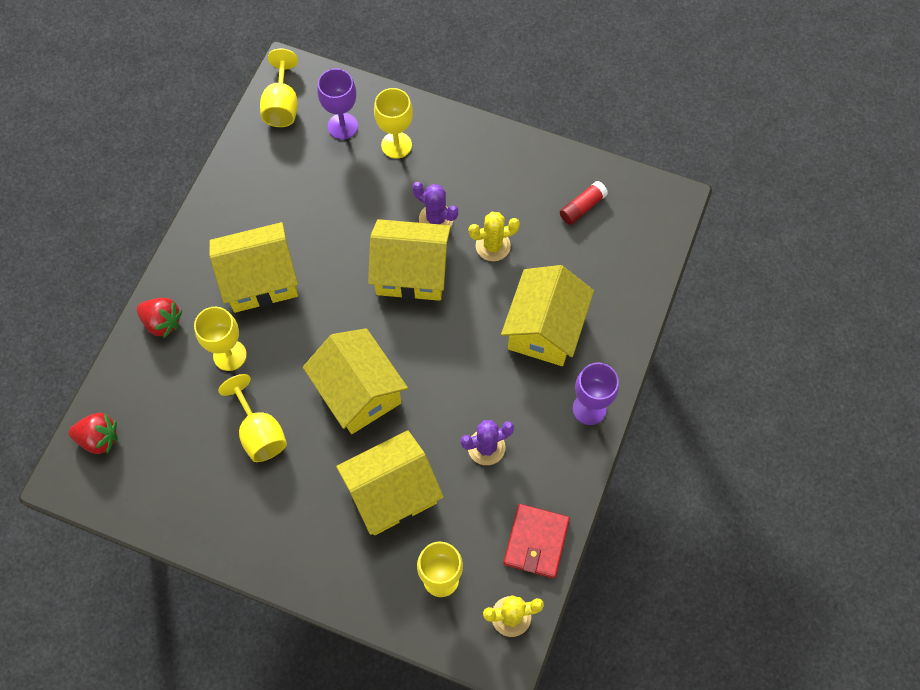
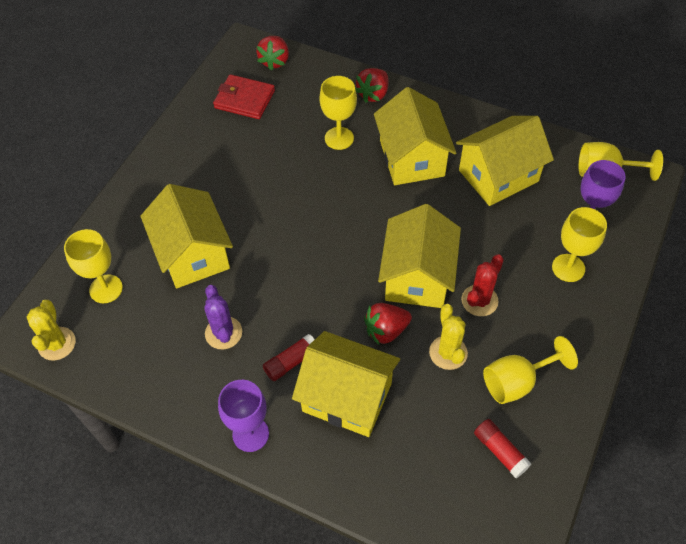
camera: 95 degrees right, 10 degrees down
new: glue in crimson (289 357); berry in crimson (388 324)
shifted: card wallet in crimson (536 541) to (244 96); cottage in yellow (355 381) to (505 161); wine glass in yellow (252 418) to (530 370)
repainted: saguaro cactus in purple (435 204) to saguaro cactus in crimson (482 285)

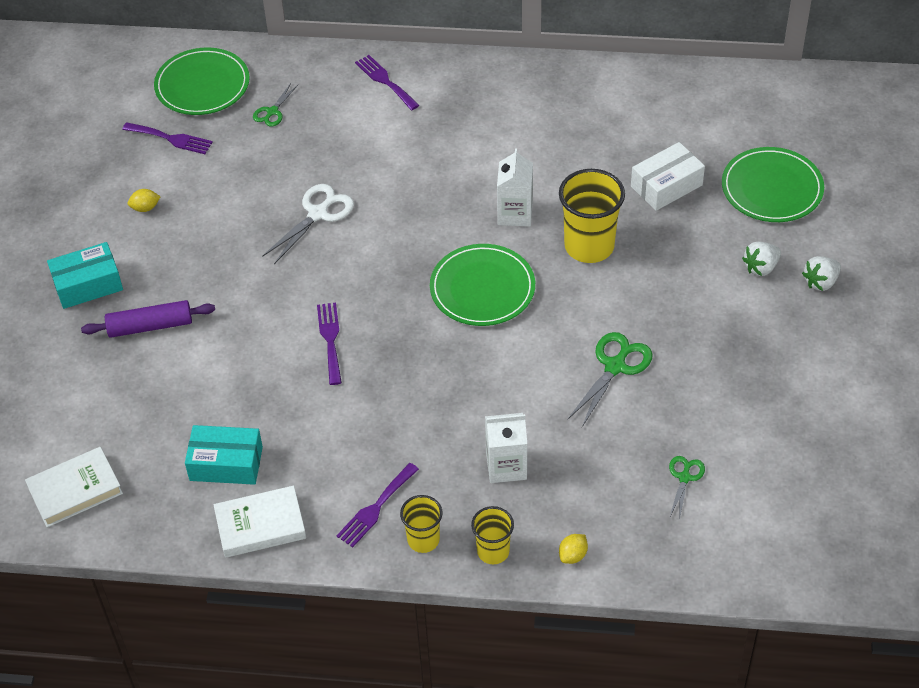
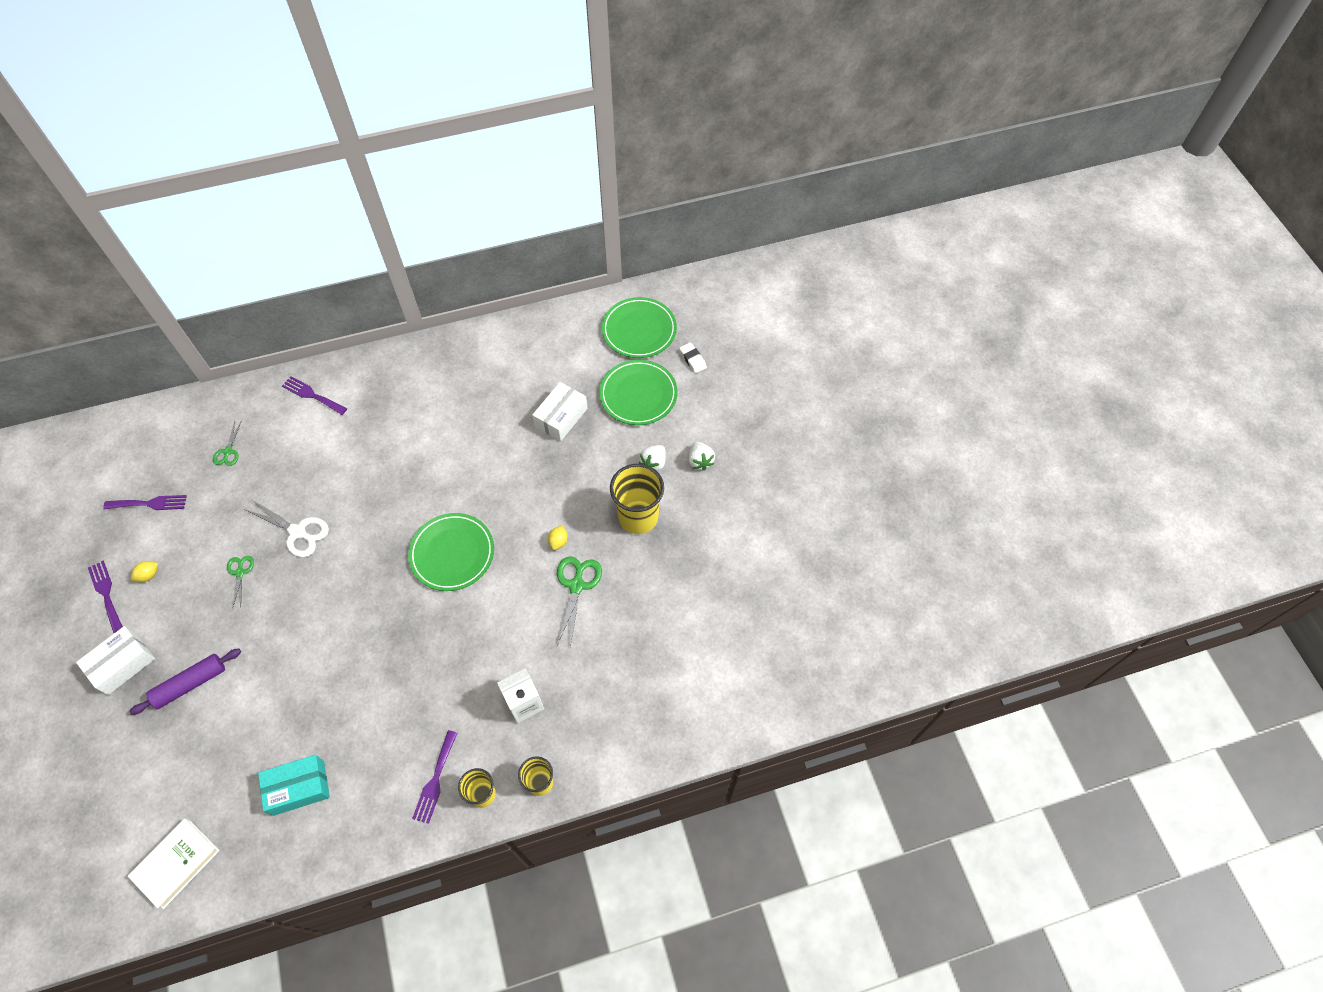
camera: 25 degrees left, 10 degrees up
gone: book in snow-white (260 522); carton in snow-white (515 187)
new: pencil eraser in snow-white (693 357)
shifted: dinner fork in purple (329 344) to (105 597); pair of scissors in leaf-green (687 488) to (240 581); lemon in yellow (573 549) to (558 537); flat dish in leaf-green (202 81) to (639 327); cup in yellow (592 216) to (637 499)
repainted: package in teal (85 275) to package in snow-white (115 660)
rotated: pair of scissors in snow-white (308 224) = (287 528) 105 degrees clockwise; berry in snow-white (821 273) = (702 456) 45 degrees counterclockwise

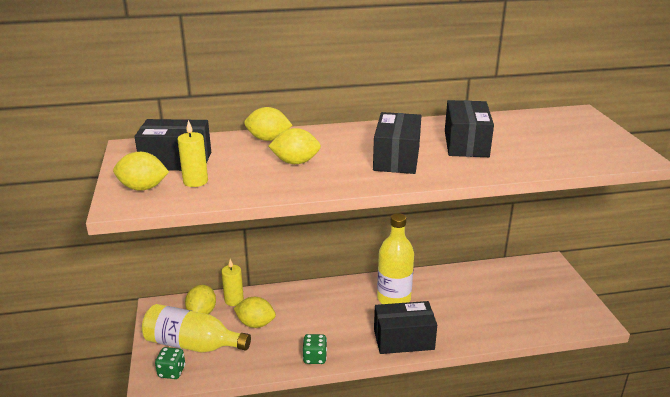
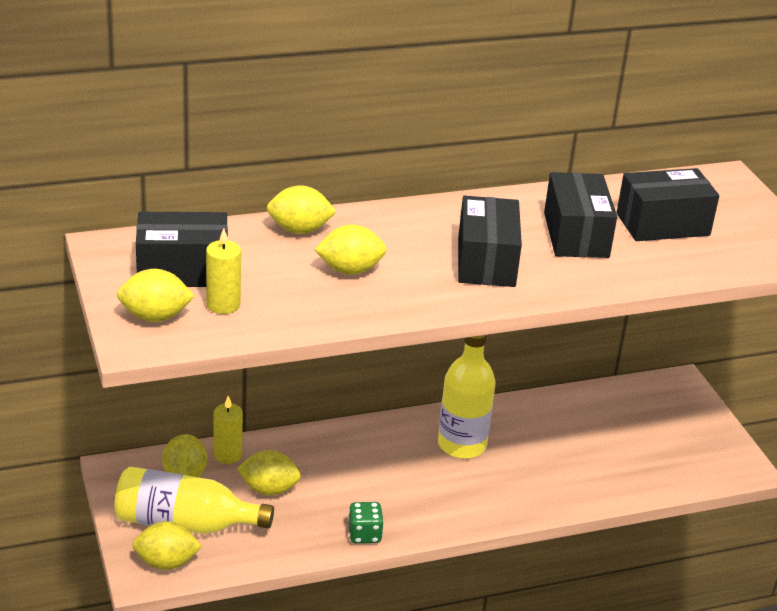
camera: 10 degrees left, 5 degrees up
shifted: package in ebony (405 327) to (667 204)
swapped: dice in leaf-green (170 363) to lemon in yellow (167 545)

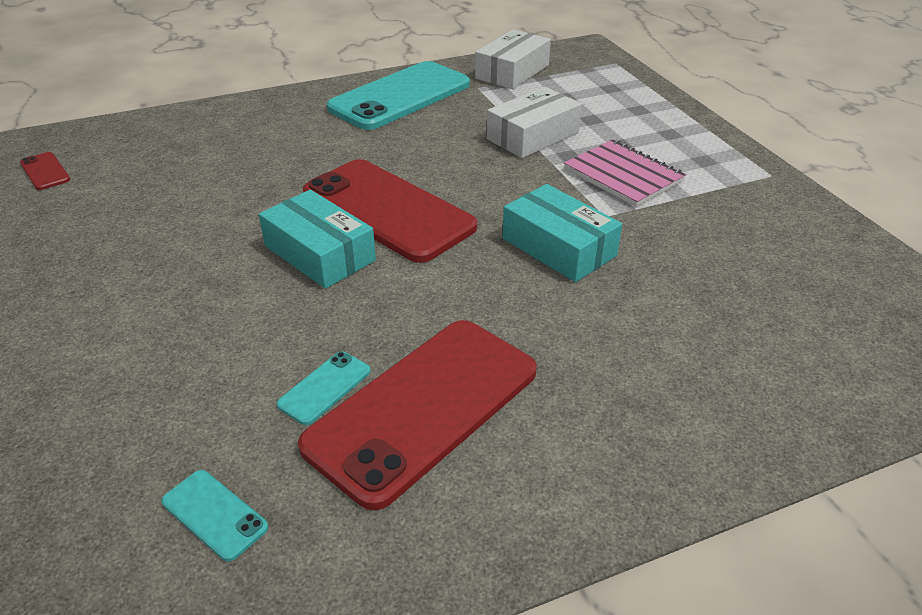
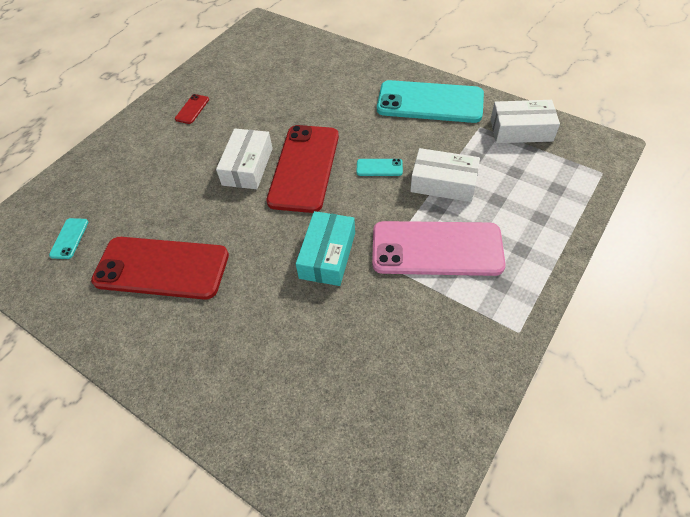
camera: 60 degrees right, 15 degrees up
shifted: mobile phone in crimson (45 171) to (192 109); mobile phone in teal (323 388) to (379 167)
swapped: notepad in rosy (625 173) to mobile phone in rosy (439 248)
repainted: package in teal (317 239) to package in snow-white (244 159)

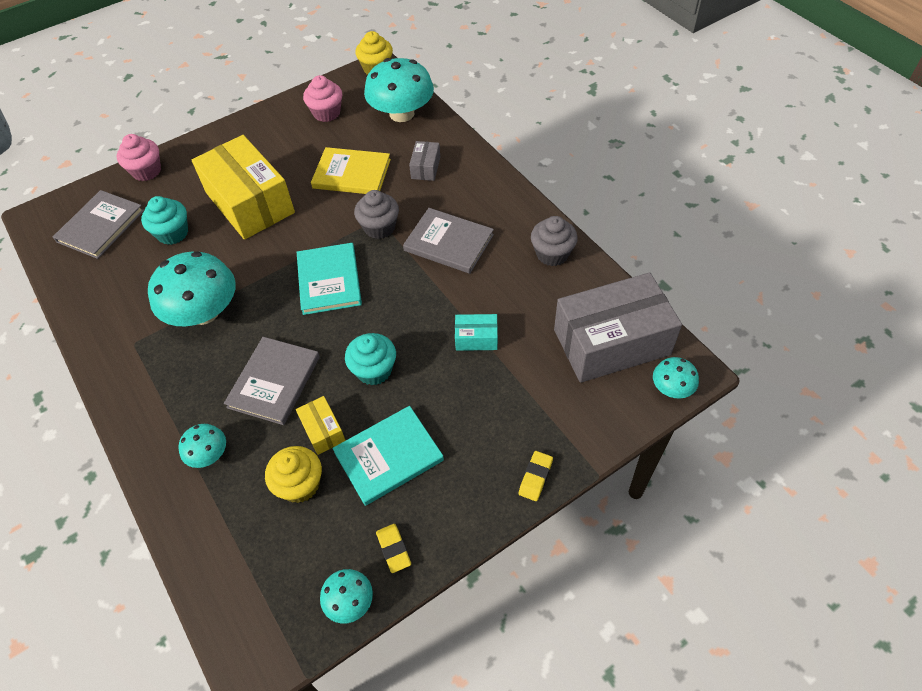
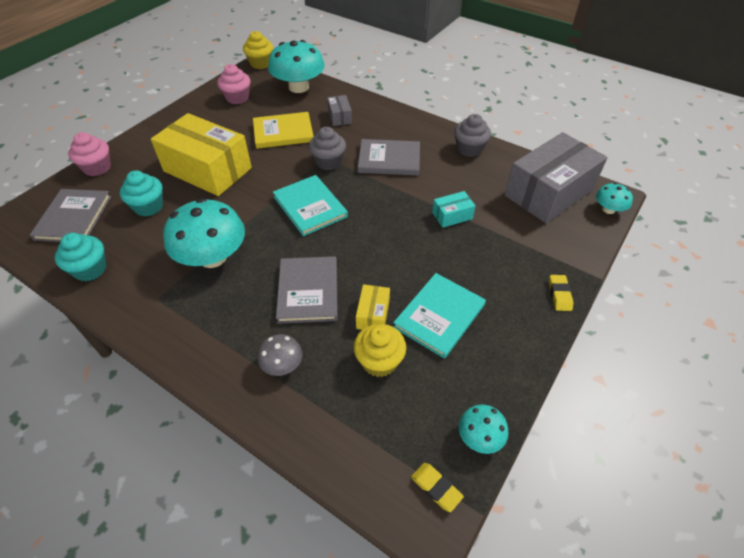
camera: 25 degrees left, 5 degrees down
shifted: cupcake in teal (370 359) to (81 257); pencil eraser in yellow (393 548) to (437 487)
repainted: mushroom in teal (202 446) to mushroom in ash-grey (280 355)
rotated: package in yellow (321 425) = (373 307) 60 degrees clockwise

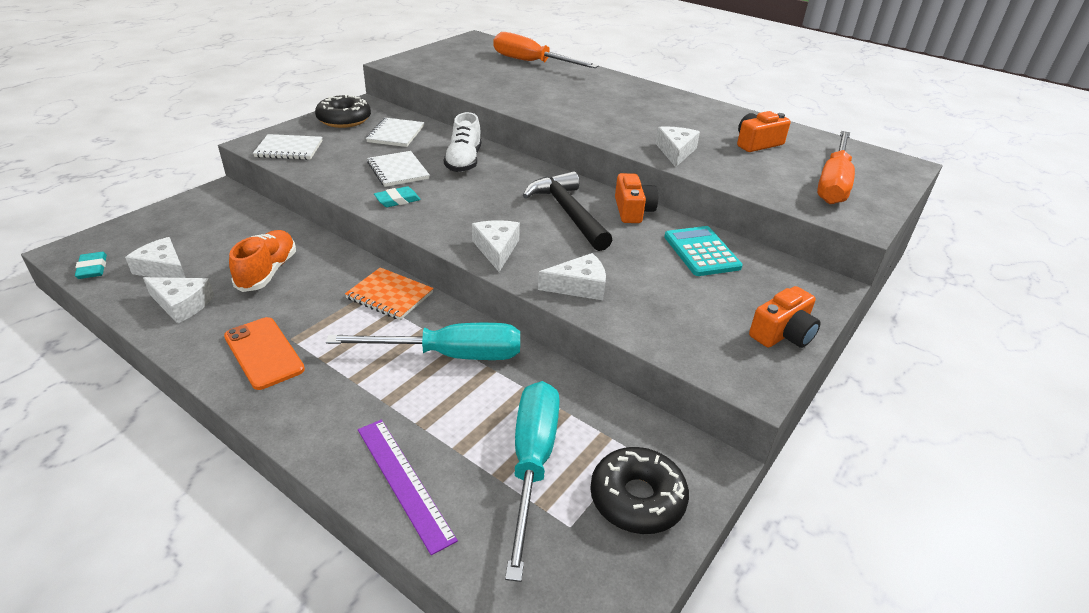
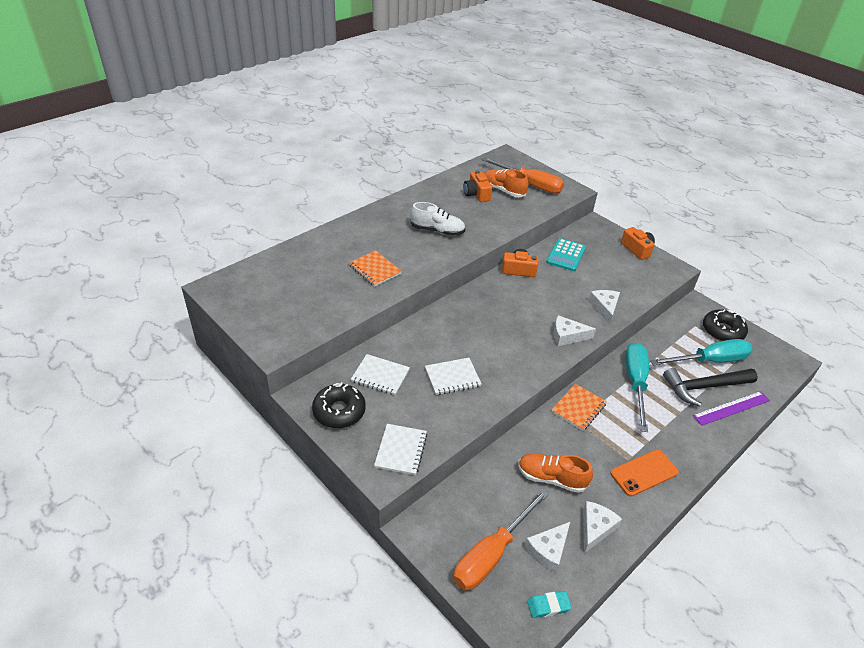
camera: 80 degrees left, 5 degrees up
gone: pencil eraser in teal (397 196); piece of cheese in snow-white (678 147)
new: notepad in orange-coloured (375 268); sneaker in orange-coloured (506 183)
shifted: sneaker in snow-white (462 142) to (437 219); flat screwdriver in orange-coloured (546 50) to (501 539); carpenter's hammer in ebony (567 211) to (710 387)
rotated: pocket calculator in teal (703 251) = (566 254) 60 degrees counterclockwise; flat screwdriver in teal (532 481) = (701 352) 150 degrees clockwise

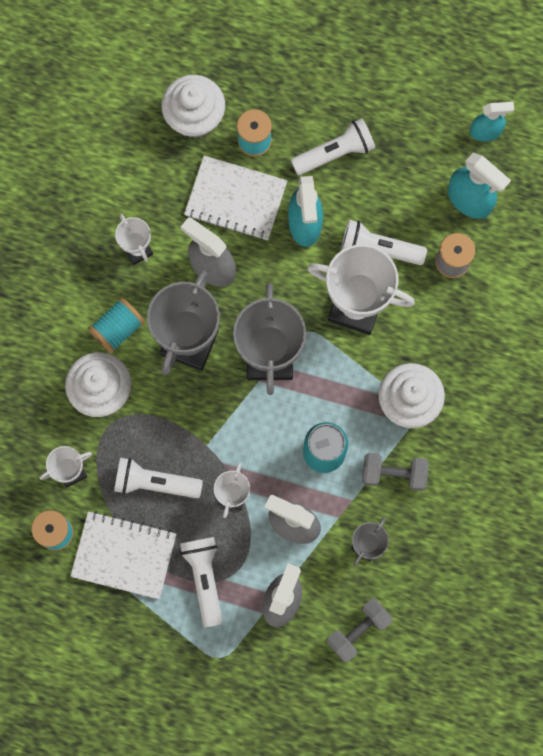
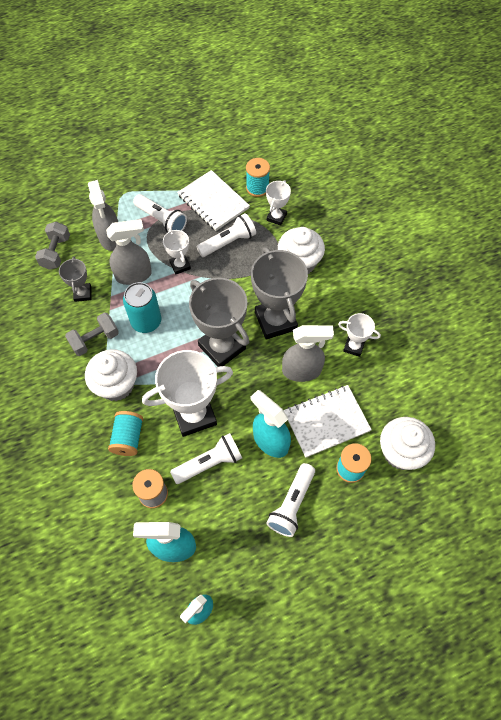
camera: 140 degrees right, 15 degrees down
shifted: reel of thread in teal (116 325) to (125 433)
rotated: notepad in snow-white (123 555) = (213 200) 75 degrees clockwise

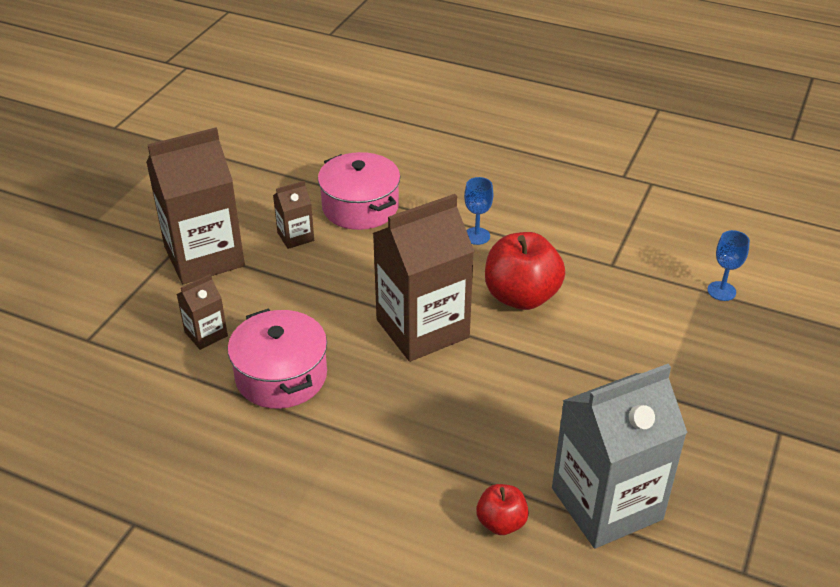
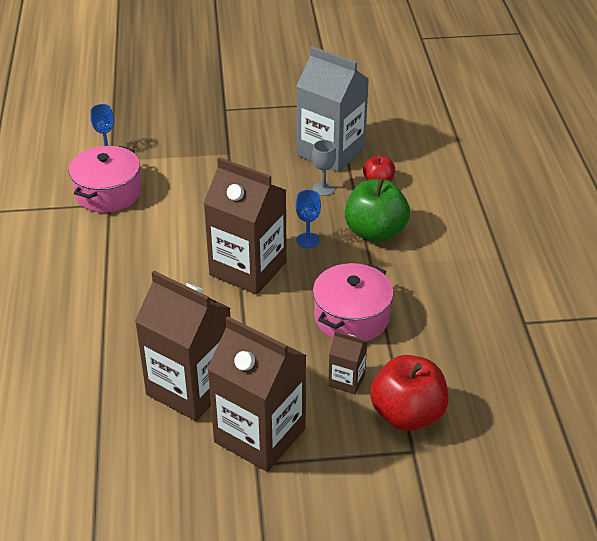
camera: 120 degrees left, 0 degrees up
new: wine glass in ash-grey (324 168); toy apple in leaf-green (377 210)
shifted: stockpot in rosy (359 191) to (105 179); wine glass in blue (478 211) to (308 219); toy apple in crimson (525 271) to (409 393)
scaled: carton in dark brown (293 215) = (182 346) x2.18

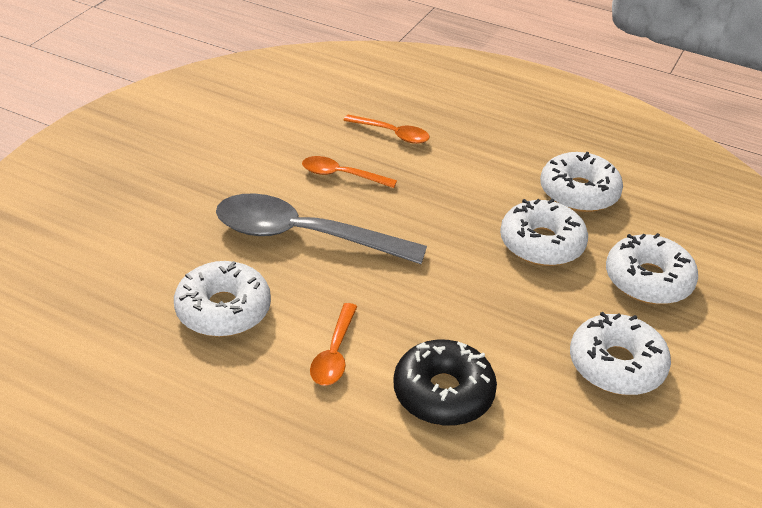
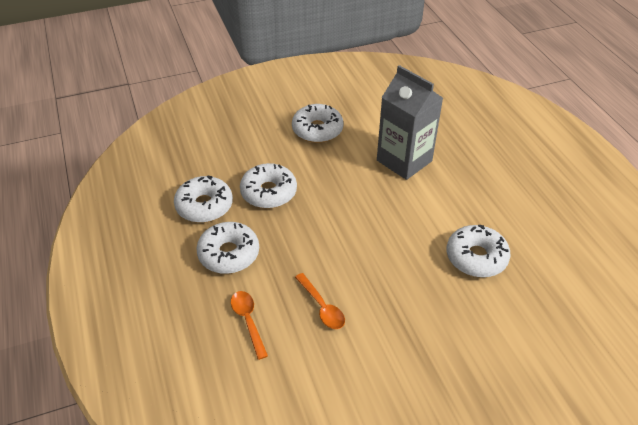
camera: 135 degrees left, 5 degrees up
gone: tablespoon in ash-grey (321 228); tablespoon in orange-coloured (334 344)
shifted: glazed donut in snow-white (652 268) to (227 248)
swapped: glazed donut in ebony (445 383) to carton in ash-grey (410 122)

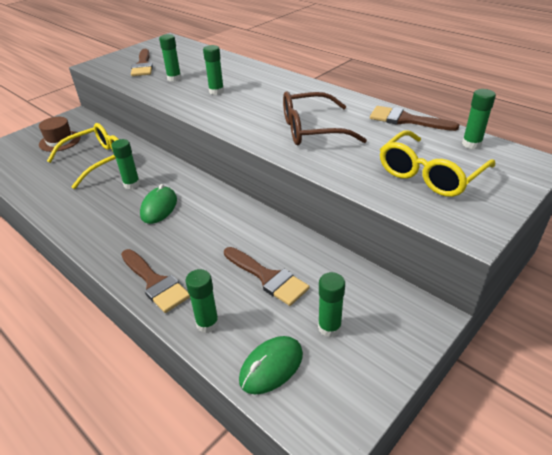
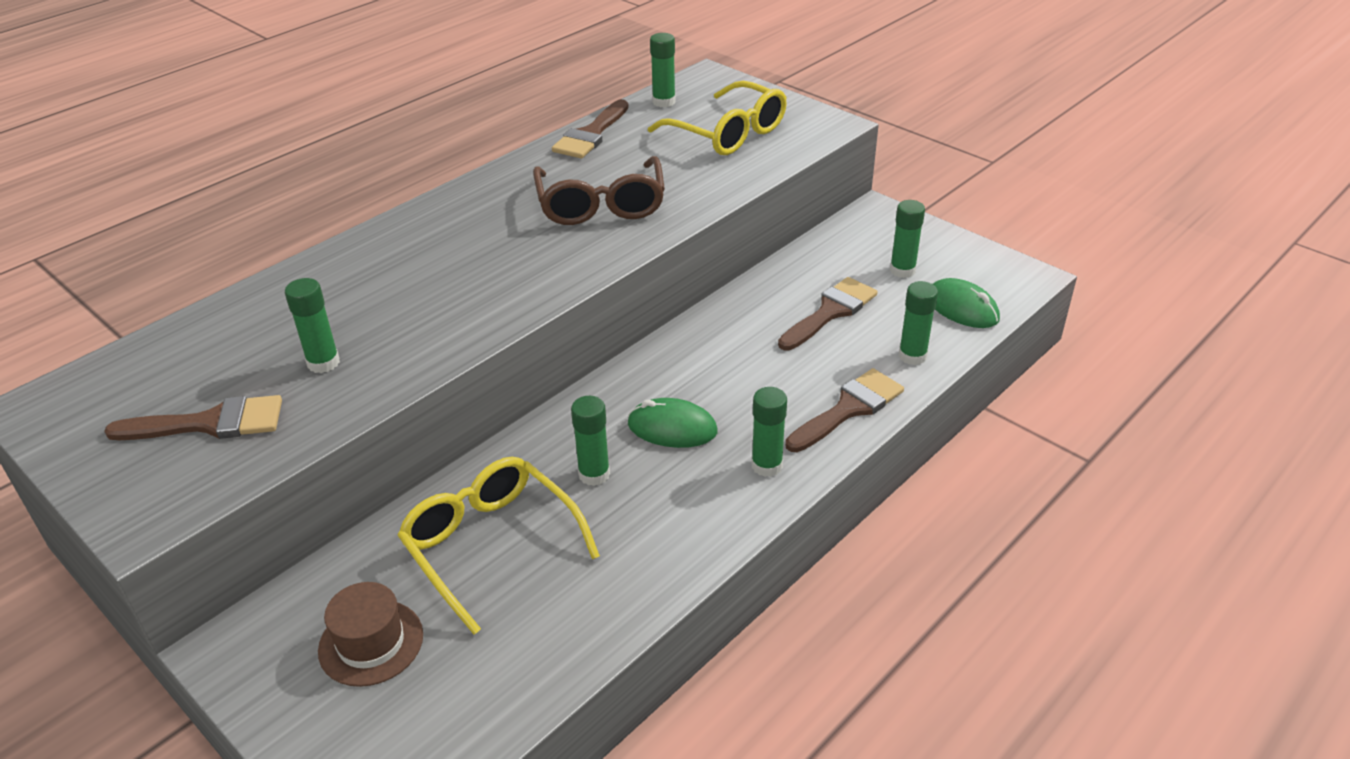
camera: 90 degrees left, 0 degrees up
shifted: glue in leaf-green (213 70) to (769 432)

